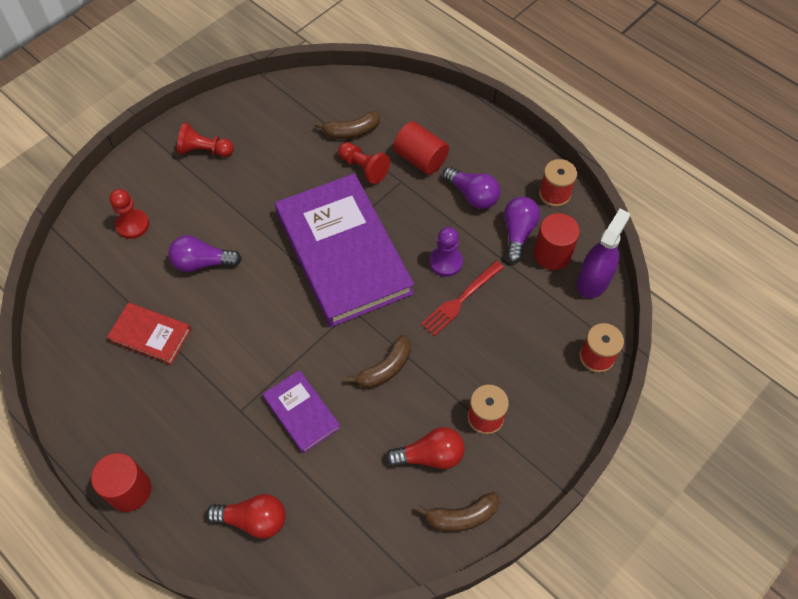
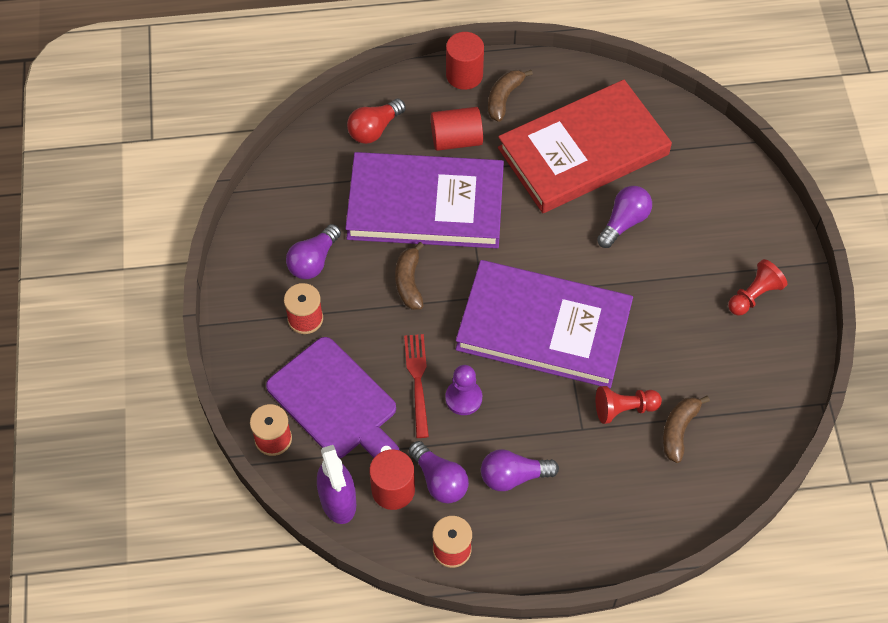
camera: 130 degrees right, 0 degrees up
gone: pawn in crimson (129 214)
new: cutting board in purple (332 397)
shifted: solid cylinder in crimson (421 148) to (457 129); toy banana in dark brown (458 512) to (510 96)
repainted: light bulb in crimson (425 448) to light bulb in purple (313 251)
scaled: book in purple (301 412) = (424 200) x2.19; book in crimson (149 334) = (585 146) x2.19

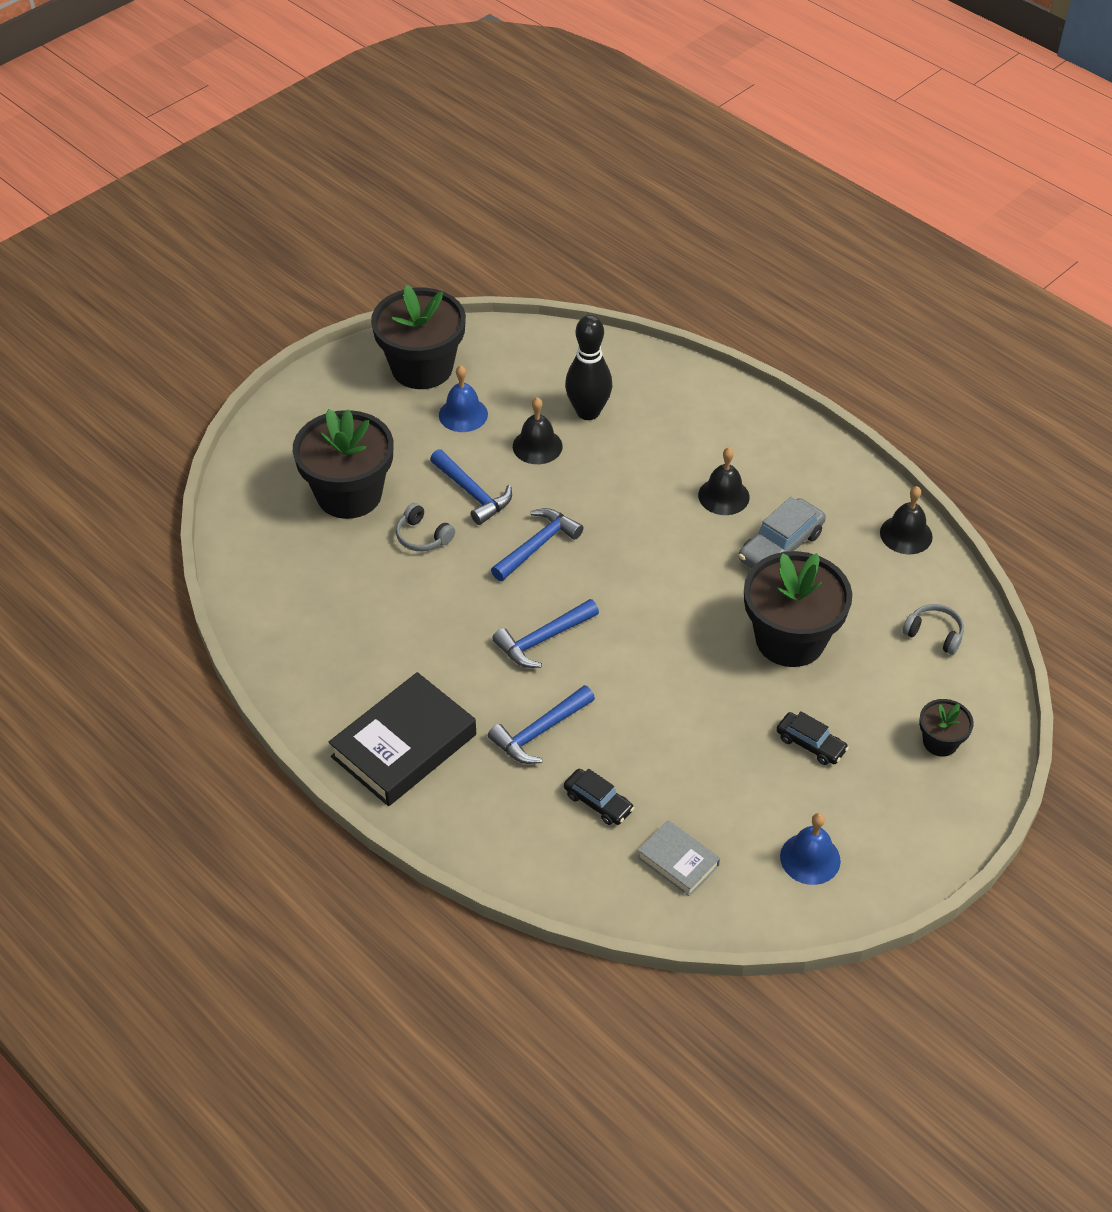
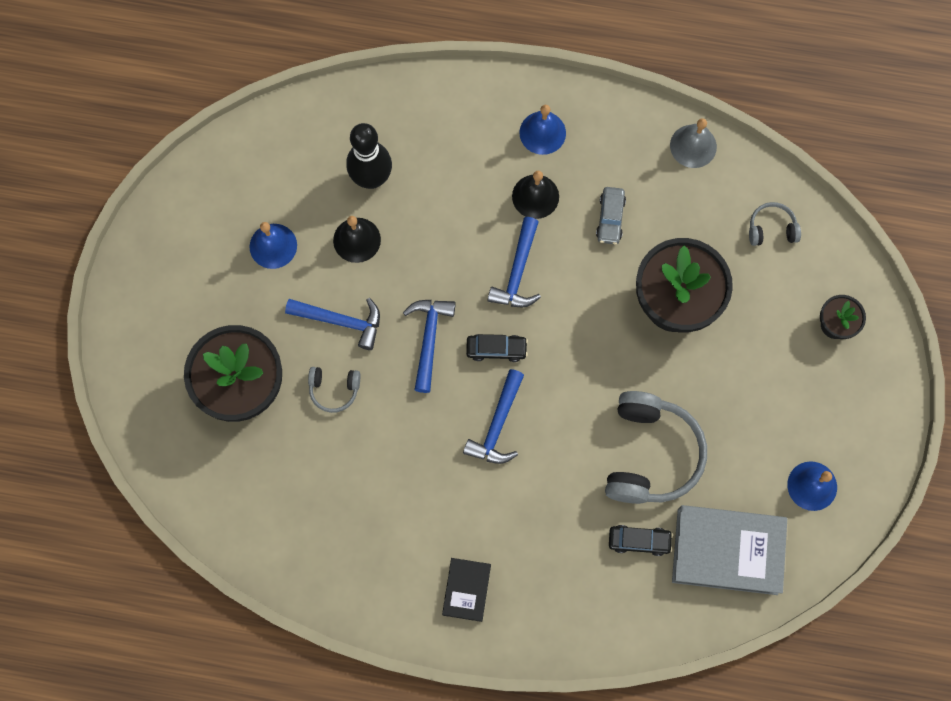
camera: 35 degrees left, 25 degrees up
gone: flower pot in ebony (418 337)
new: hand bell in blue (542 130); headphones in ash-grey (656 447)
shifted: toy car in ebony (812 738) to (497 348); carpenter's hammer in blue (541 724) to (514 262)
repainted: hand bell in ebony (906 520) to hand bell in ash-grey (693 143)
scaled: book in ebony (402 739) = (466 590) x0.53; toy car in ash-grey (782 533) = (611 216) x0.64; book in ash-grey (678 858) = (729 550) x1.88

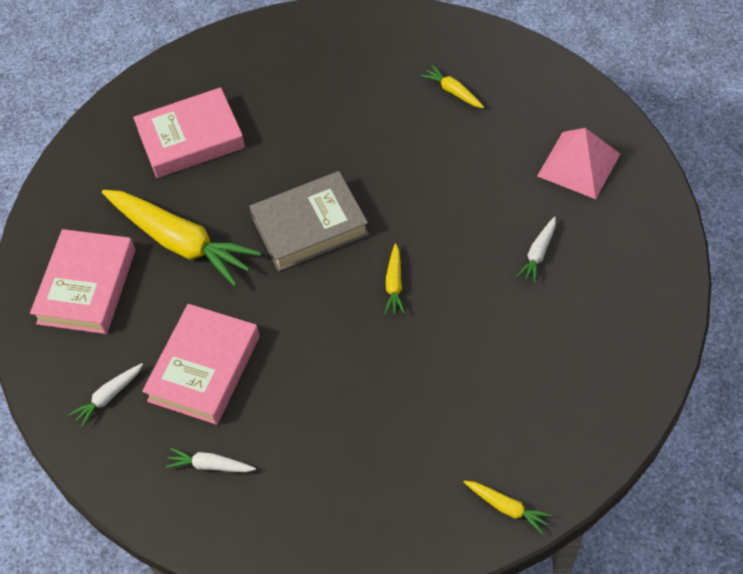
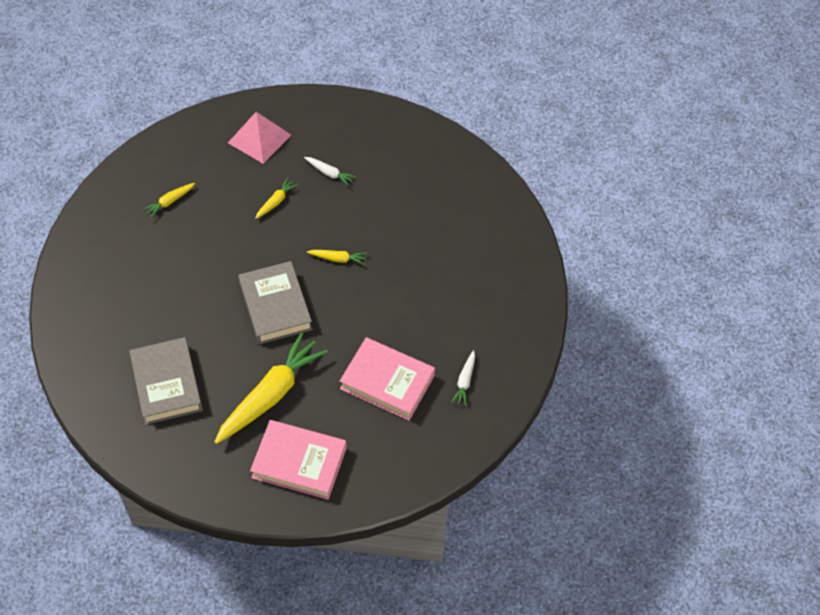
camera: 90 degrees left, 0 degrees up
gone: carrot in snow-white (106 395)
shifted: carrot in yellow (508 507) to (276 198)
repainted: book in rosy (189 132) to book in ash-grey (166 381)

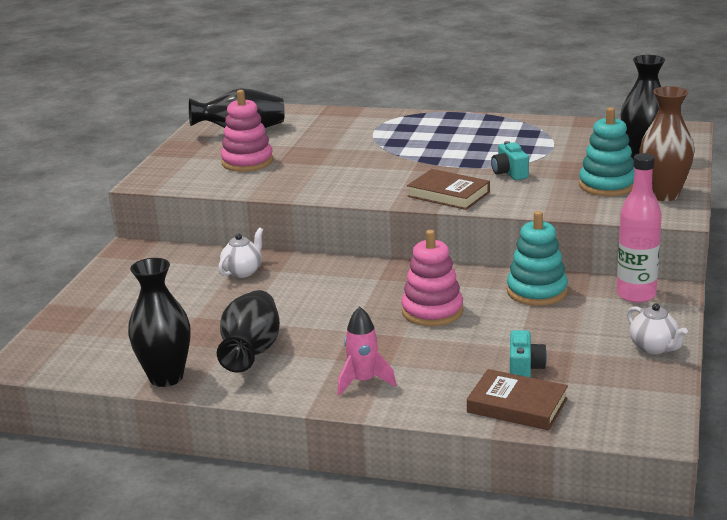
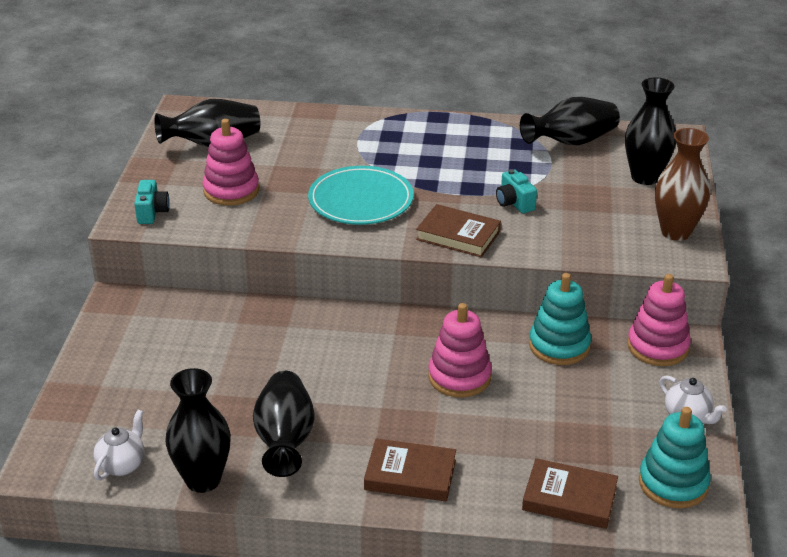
camera: 10 degrees left, 10 degrees up
new: flat dish in teal (361 195); tall vase in ebony (570 121)
shifted: teapot in snow-white (240 253) to (119 445); photo camera in teal (528 354) to (152 202); stacking rings in teal (607 151) to (675 458)
swapped: rocket in rosy (366 351) to book in dark brown (410 469); drink bottle in rosy (639 228) to stacking rings in rosy (659 320)

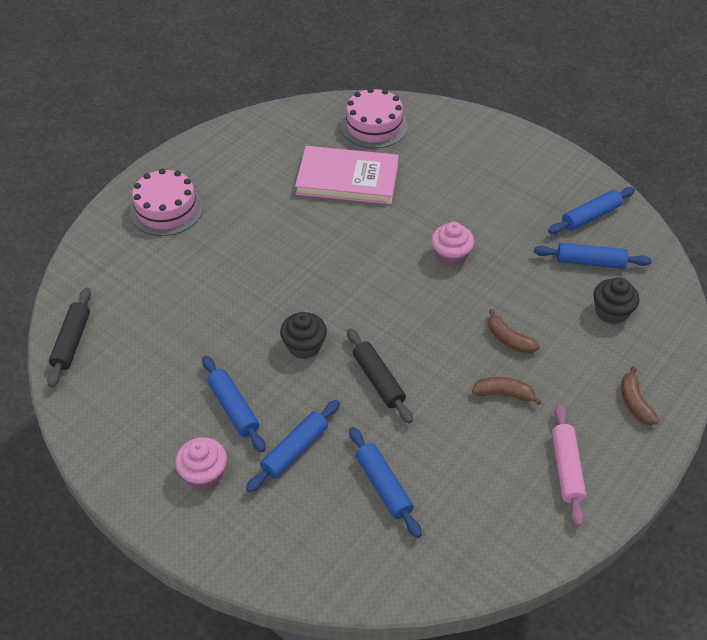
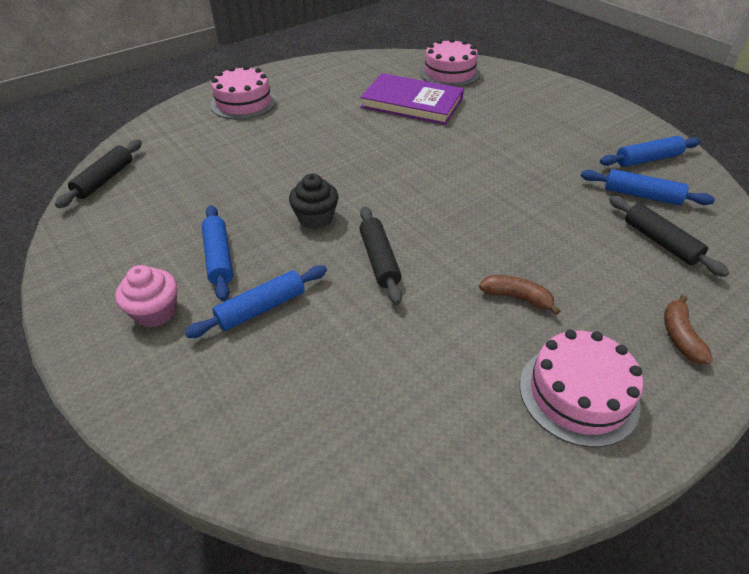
camera: 15 degrees right, 5 degrees down
gone: dough roller in blue (385 482); cupcake in rosy (452 244); toy banana in dark brown (514 331)
swapped: dough roller in rosy (569 466) to gateau in rosy (581 388); cupcake in ebony (616 301) to dough roller in ebony (669 236)
repainted: book in rosy (347 175) to book in purple (412 99)

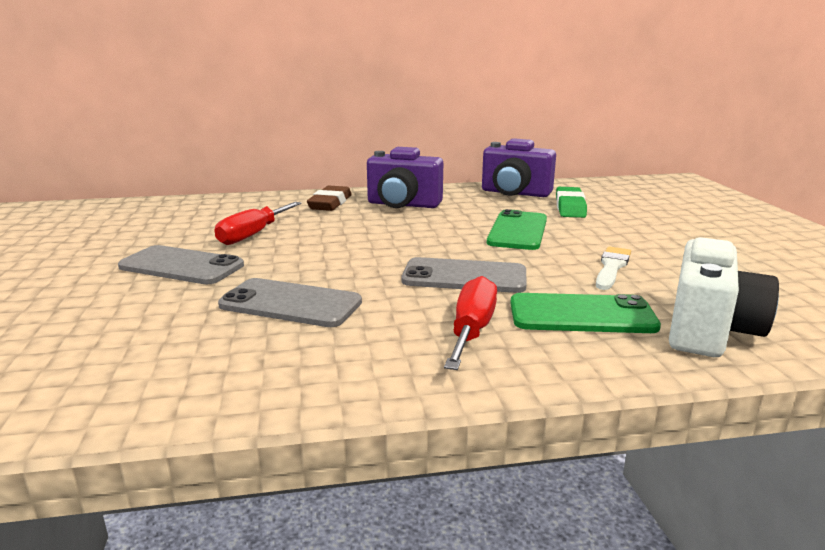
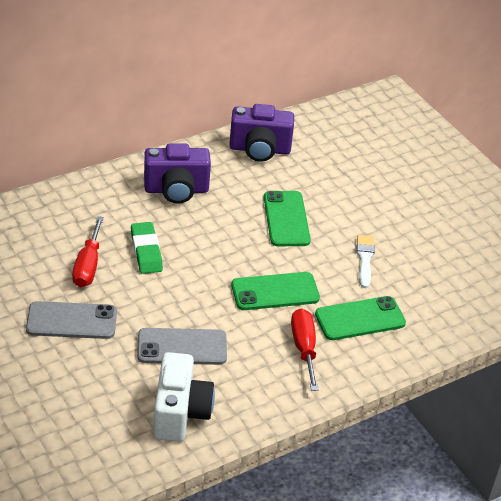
camera: 25 degrees left, 20 degrees up
gone: pencil eraser in dark brown (329 198)
shifted: pencil eraser in leaf-green (571 202) to (147 248); photo camera in snow-white (724 297) to (184 397)
repainted: mobile phone in ash-grey (463 275) to mobile phone in leaf-green (275 291)

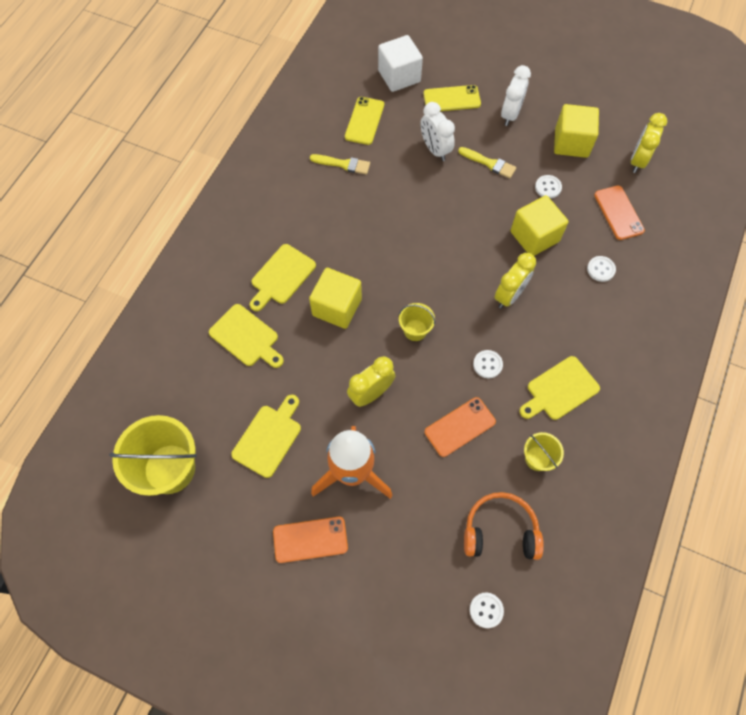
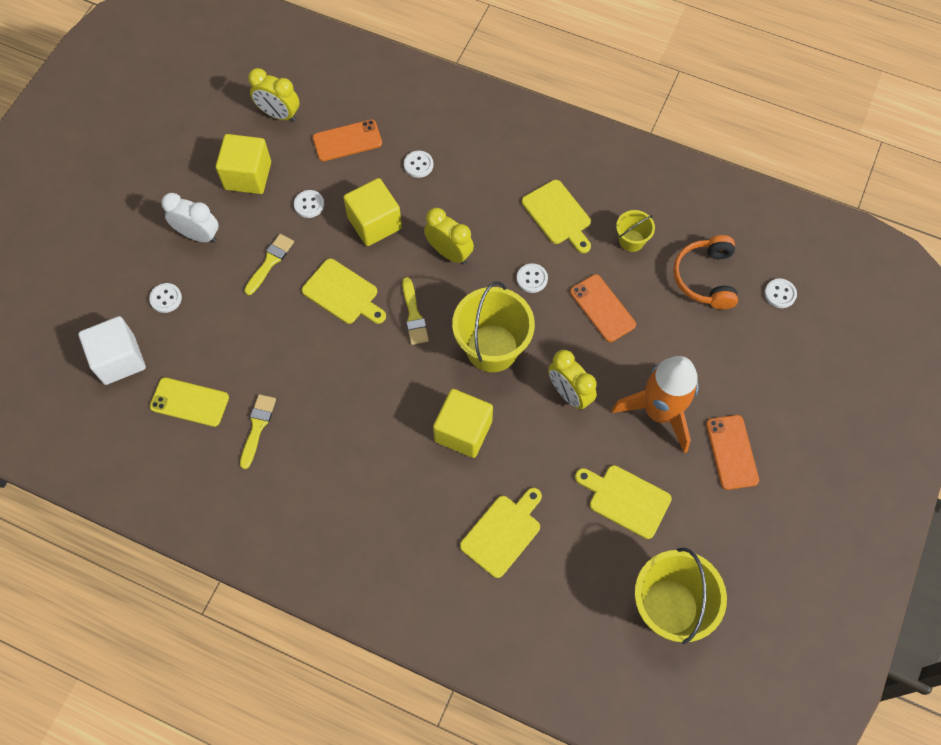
camera: 90 degrees left, 0 degrees up
gone: bedside clock in snow-white (437 131)
new: brush in yellow (415 311)
shifted: cutting board in yellow (283 277) to (344 291)
swapped: mobile phone in yellow (452 98) to shirt button in snow-white (165 298)
scaled: pail in yellow (417 322) = (493 326) x1.99

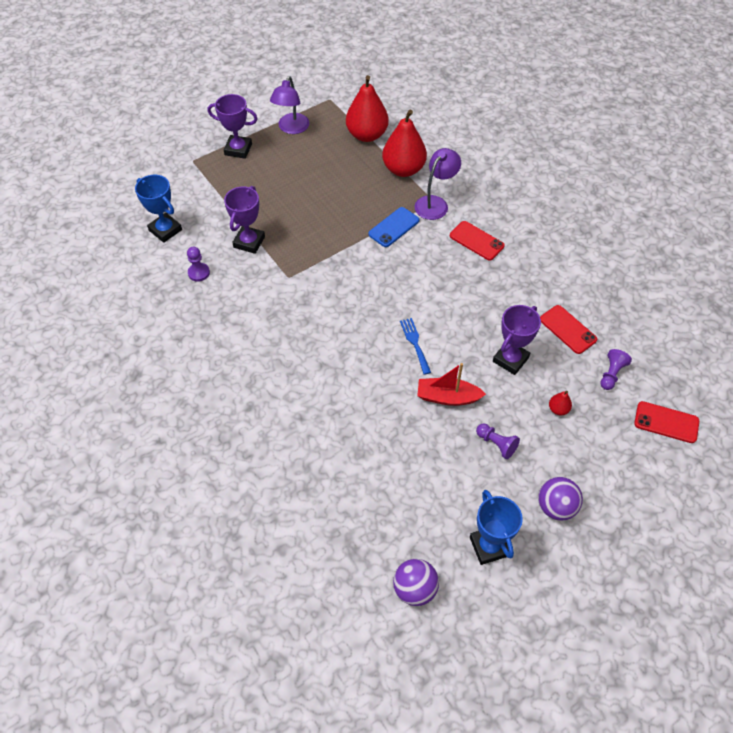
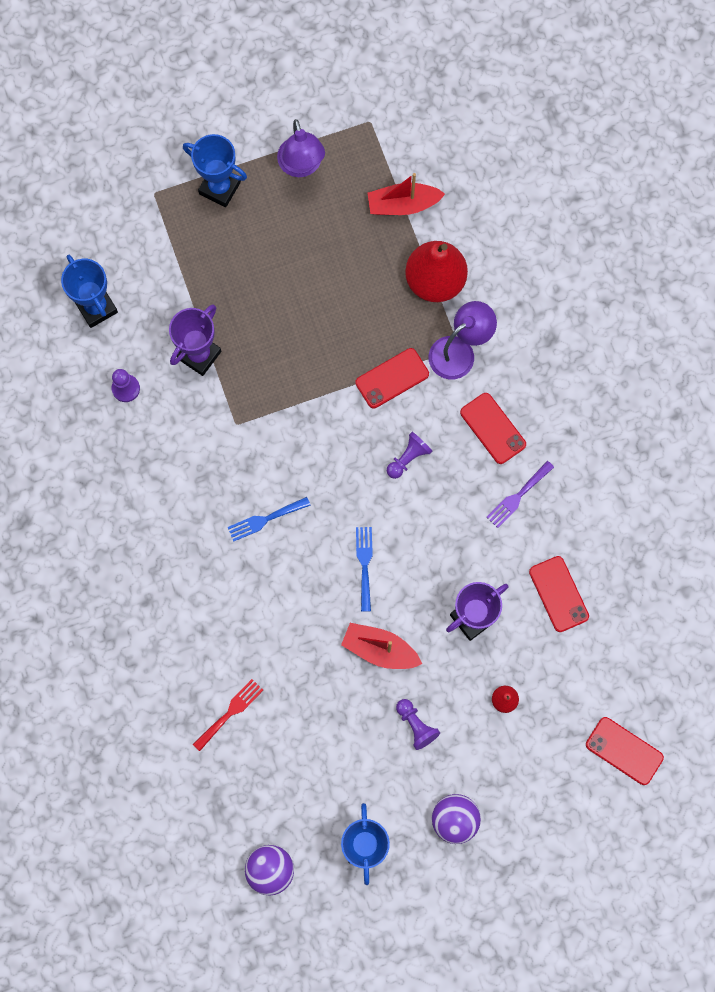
camera: 15 degrees right, 20 degrees up
new: dinner fork in crimson (228 715); dinner fork in blue (269 519); dinner fork in purple (520 494)
shifted: pawn in purple (616 369) to (409 455)
swapped: pear fruit in crimson (367 108) to sailboat in crimson (406 194)
repainted: award cup in purple (233 126) to award cup in blue (215 170); mobile phone in blue (393 227) to mobile phone in crimson (392 378)
rotated: lamp in purple (289 105) = (301 148) 45 degrees counterclockwise

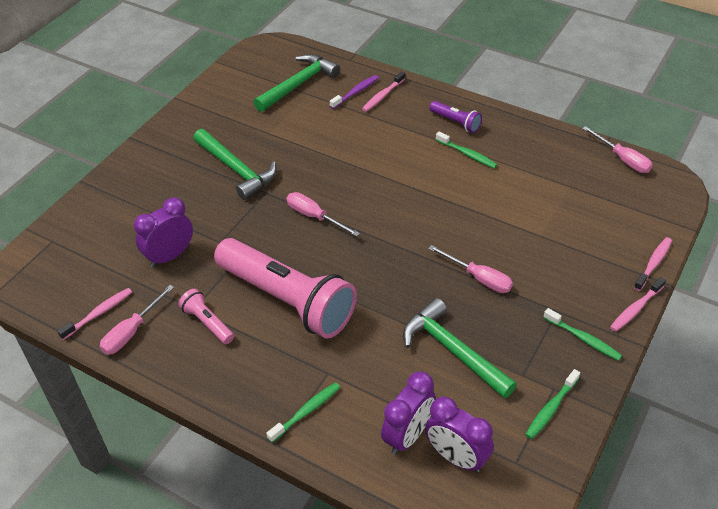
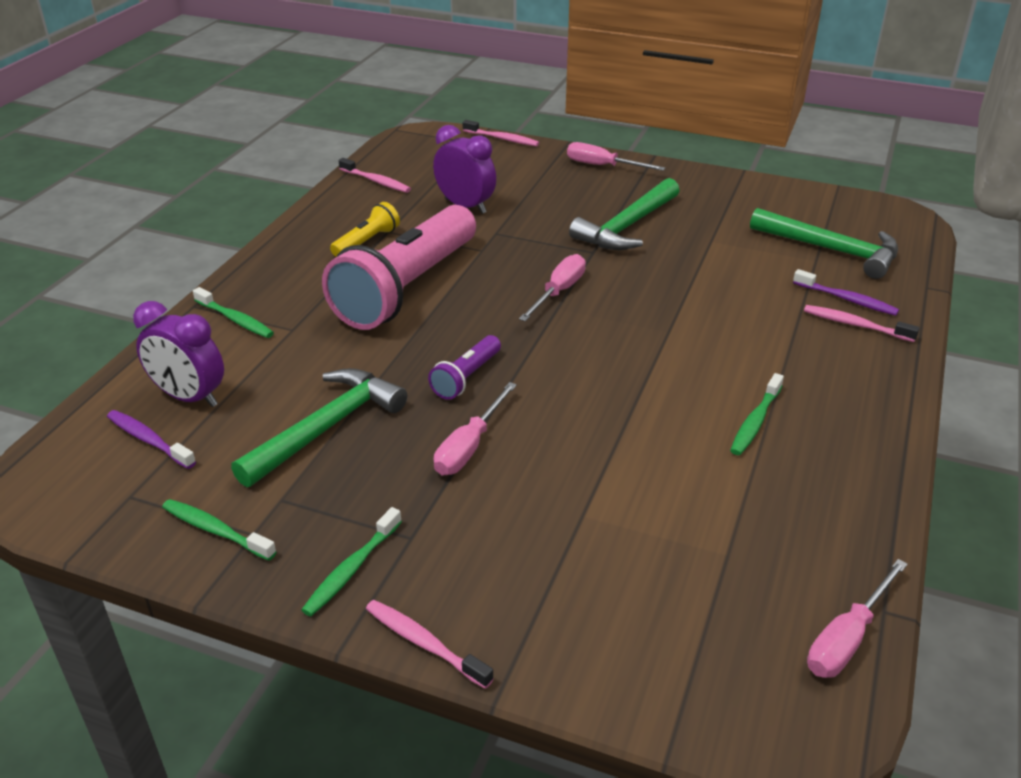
camera: 80 degrees right, 10 degrees down
shifted: torch in purple (455 117) to (464 367); dental brush in rosy (653 264) to (501 133); flat screwdriver in rosy (137 320) to (616 156)
swapped: bedside clock in purple (459 434) to dental brush in purple (151 439)
repainted: torch in rosy (206 316) to torch in yellow (365 229)

